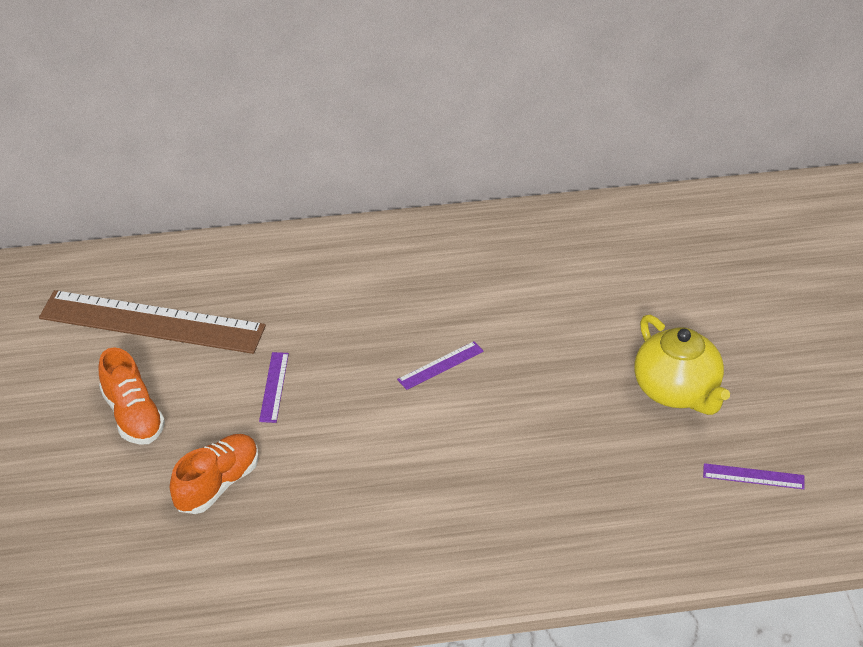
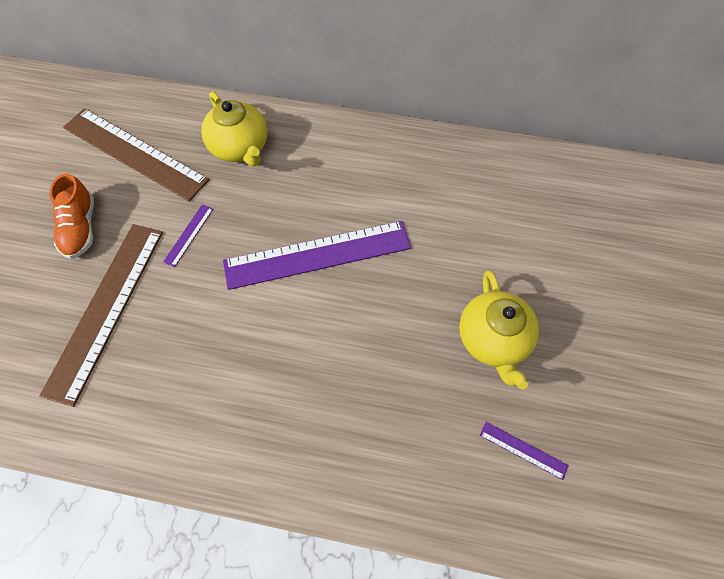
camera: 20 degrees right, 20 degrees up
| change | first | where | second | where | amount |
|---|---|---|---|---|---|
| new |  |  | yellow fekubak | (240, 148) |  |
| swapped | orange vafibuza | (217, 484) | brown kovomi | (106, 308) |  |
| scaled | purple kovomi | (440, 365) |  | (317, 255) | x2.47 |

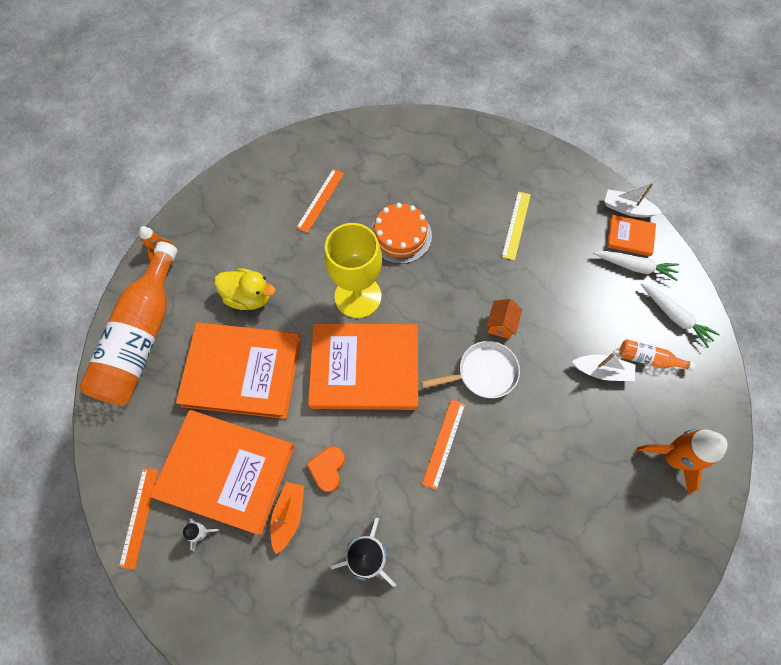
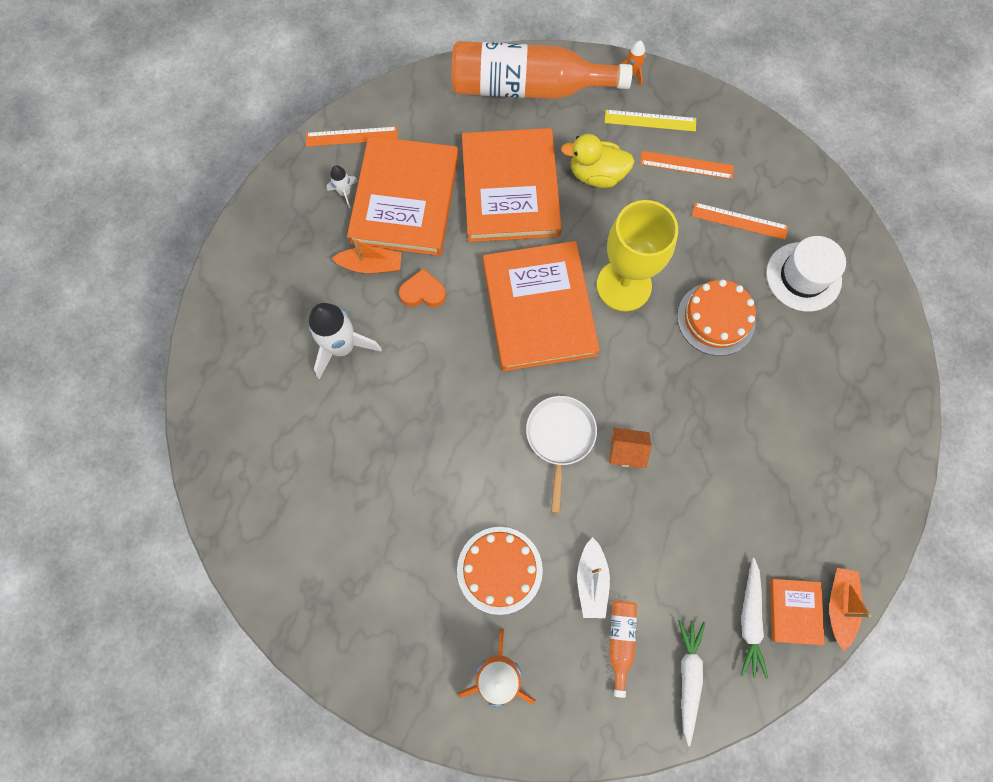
camera: 80 degrees right, 5 degrees up
| change | first | where | second | where | amount |
|---|---|---|---|---|---|
| new |  |  | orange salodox | (499, 570) |  |
| new |  |  | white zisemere | (803, 276) |  |
| shifted | orange kovomi | (444, 443) |  | (686, 165) |  |
| shifted | yellow kovomi | (516, 225) |  | (650, 120) |  |
| repainted | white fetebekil | (627, 209) | orange fetebekil | (839, 606) |  |
| rotated | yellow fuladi | (249, 297) |  | (596, 175) | 90 degrees clockwise |
| rotated | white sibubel | (483, 373) |  | (560, 438) | 150 degrees counterclockwise |
| rotated | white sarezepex | (675, 317) |  | (688, 677) | 150 degrees clockwise |

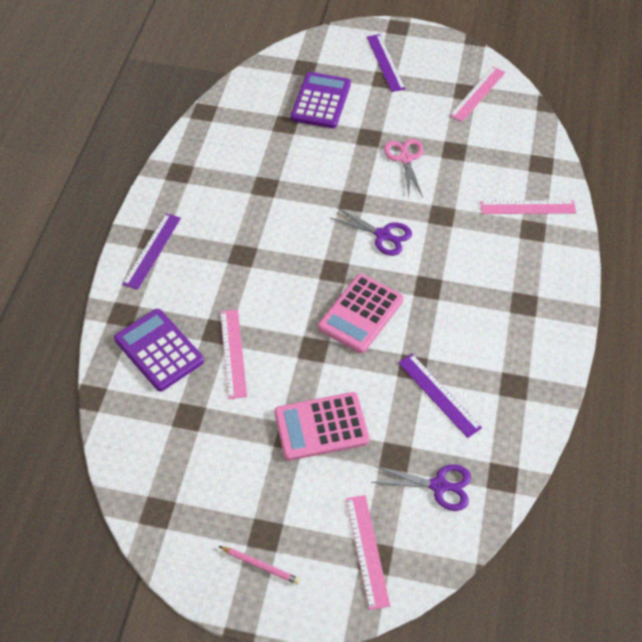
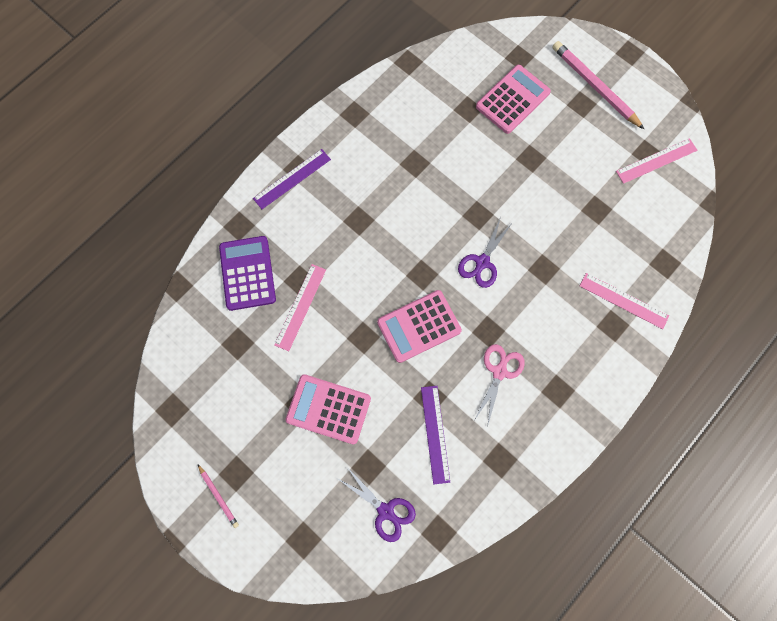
camera: 30 degrees right, 20 degrees up
| change | first | where | second | where | amount |
|---|---|---|---|---|---|
| gone | pink kovomi | (367, 551) |  |  |  |
| shifted | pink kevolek | (405, 159) |  | (499, 372) |  |
| swapped | purple kovomi | (385, 62) | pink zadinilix | (594, 86) |  |
| repainted | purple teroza | (321, 101) | pink teroza | (512, 100) |  |
| rotated | purple kevolek | (383, 235) |  | (482, 262) | 60 degrees clockwise |

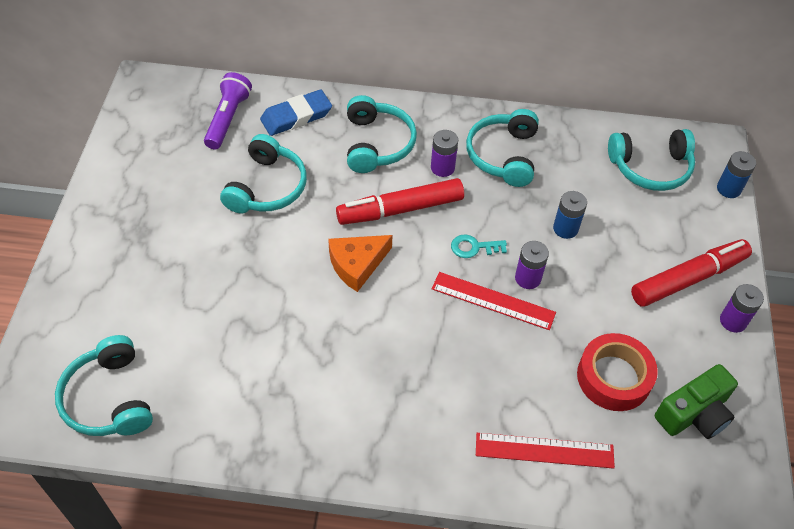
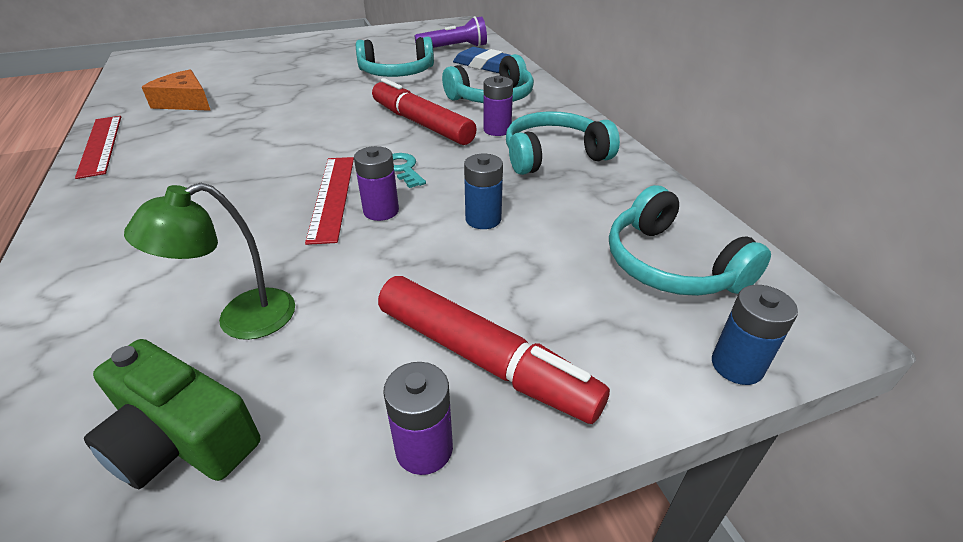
camera: 65 degrees right, 15 degrees down
| change | first | where | second | where | amount |
|---|---|---|---|---|---|
| gone | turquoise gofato | (109, 398) |  |  |  |
| shifted | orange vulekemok | (357, 264) |  | (185, 102) |  |
| shifted | red kovomi | (544, 451) |  | (100, 145) |  |
| swapped | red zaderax | (614, 377) | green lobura | (241, 320) |  |

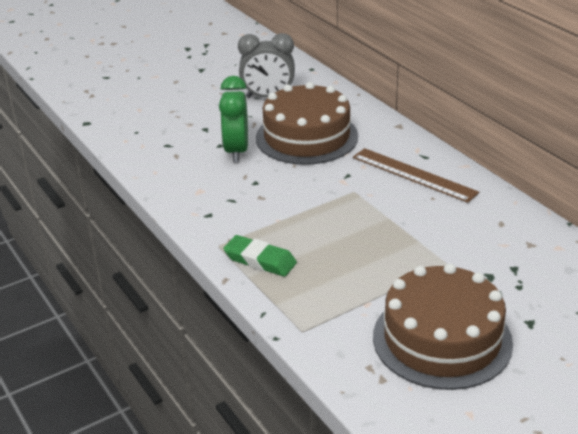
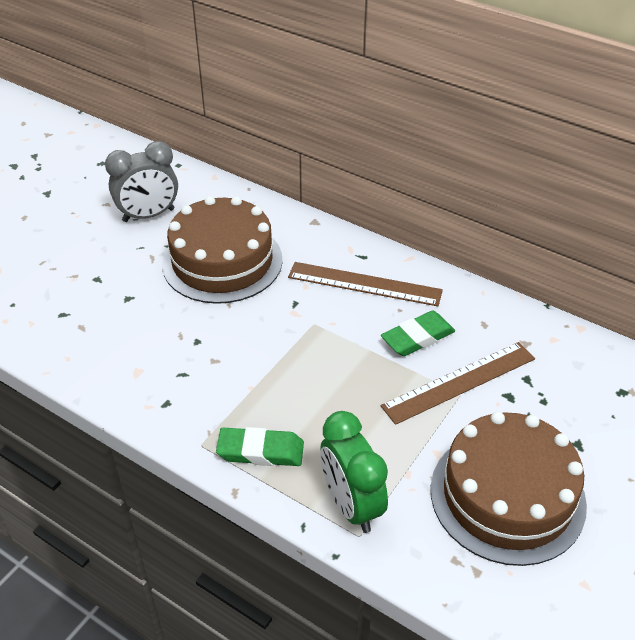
camera: 25 degrees left, 10 degrees up
| change | first | where | second | where | amount |
|---|---|---|---|---|---|
| new |  |  | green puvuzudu | (417, 337) |  |
| new |  |  | brown kovomi | (459, 382) |  |
| shifted | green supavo | (236, 151) |  | (351, 505) |  |

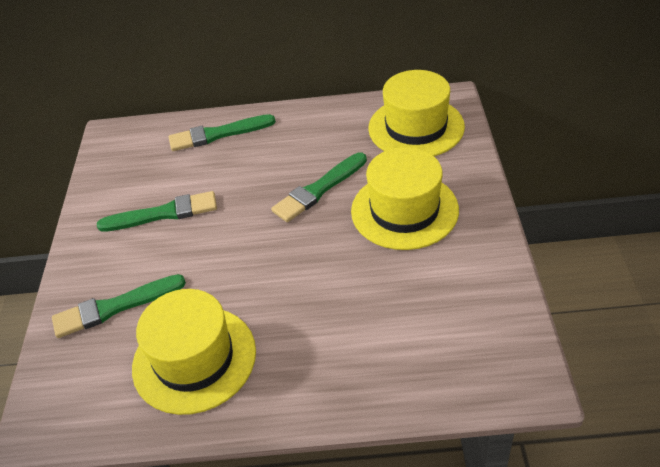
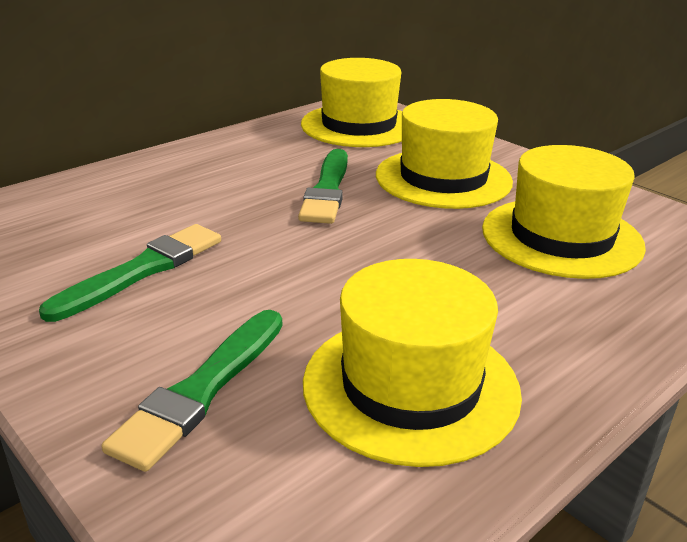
camera: 45 degrees left, 15 degrees down
| change | first | where | second | where | amount |
|---|---|---|---|---|---|
| gone | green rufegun | (218, 134) |  |  |  |
| new |  |  | yellow zisemere | (561, 237) |  |

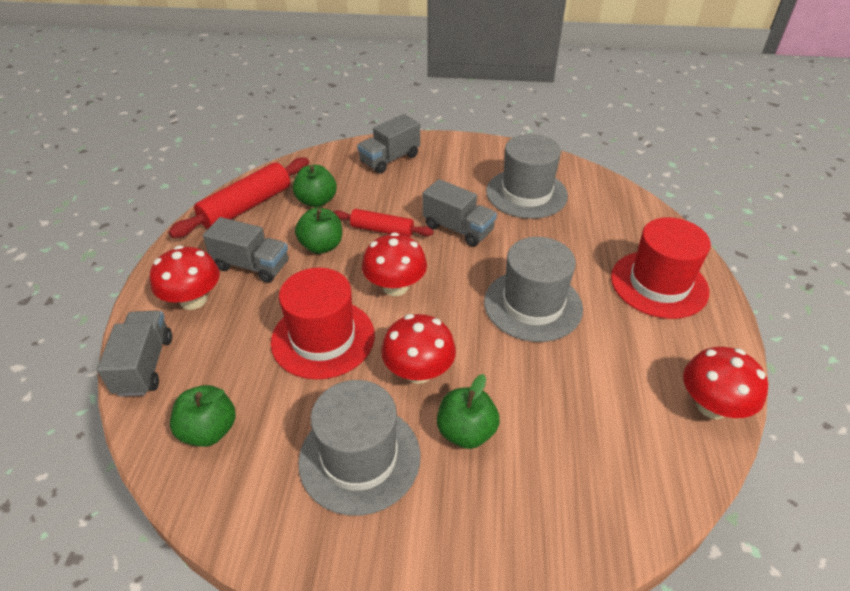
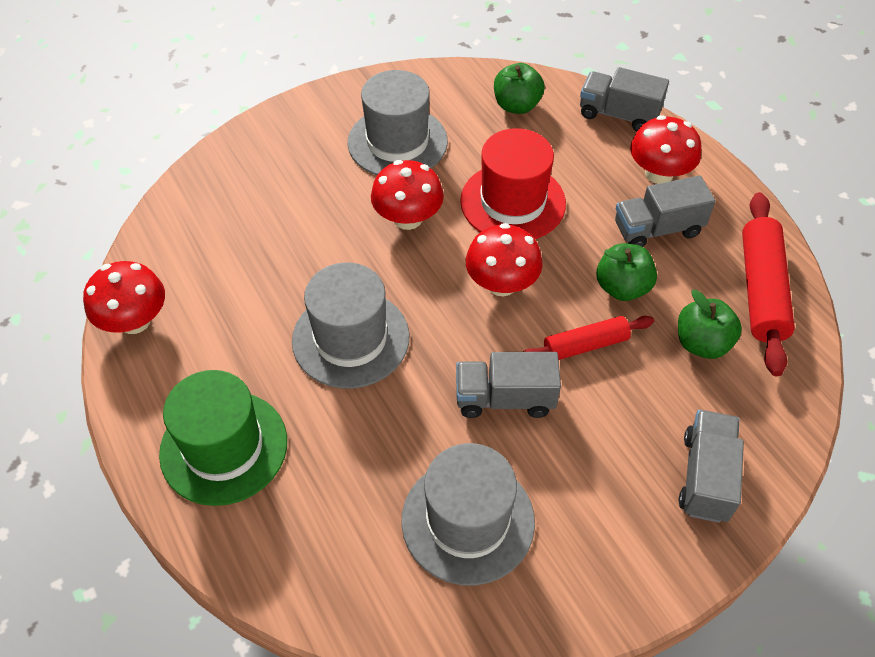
camera: 145 degrees right, 10 degrees up
| change | first | where | second | where | amount |
|---|---|---|---|---|---|
| gone | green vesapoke | (466, 432) |  |  |  |
| repainted | red zisemere | (659, 284) | green zisemere | (224, 447) |  |
| rotated | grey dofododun | (145, 365) |  | (618, 114) | 150 degrees clockwise |

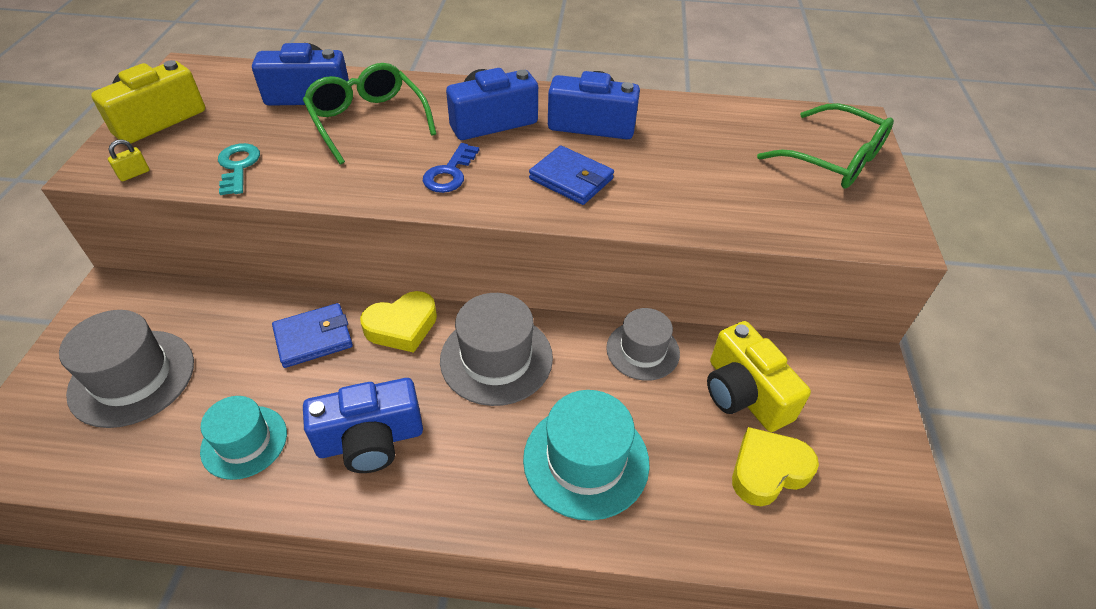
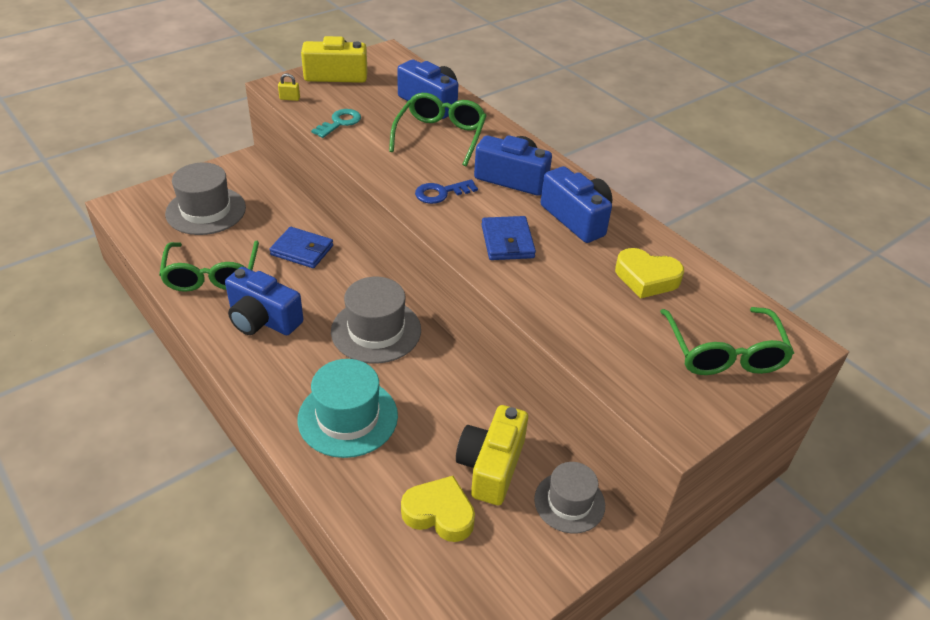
camera: 45 degrees right, 5 degrees down
| change | first | where | second | where | amount |
|---|---|---|---|---|---|
| shifted | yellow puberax | (402, 326) |  | (646, 278) |  |
| shifted | grey zisemere | (642, 350) |  | (569, 502) |  |
| swapped | turquoise zisemere | (244, 442) | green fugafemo | (212, 275) |  |

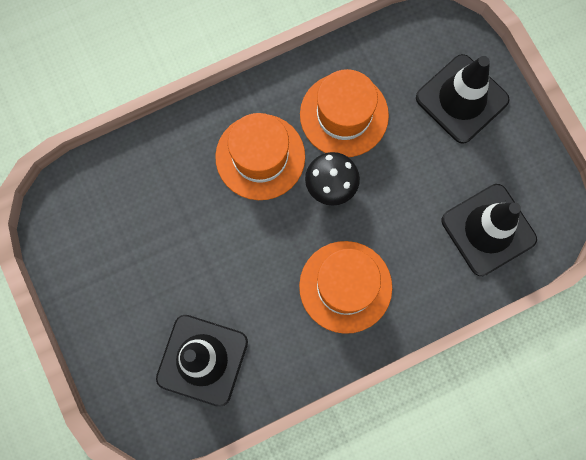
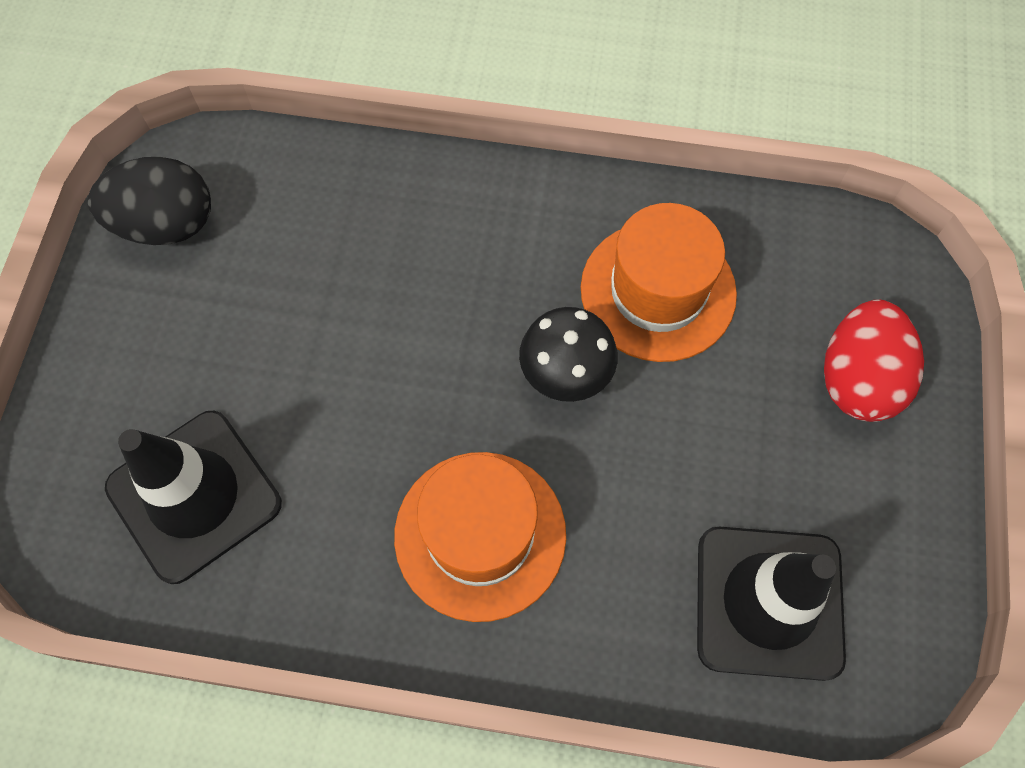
camera: 35 degrees right, 10 degrees down
| change | first | where | second | where | amount |
|---|---|---|---|---|---|
| gone | orange zisemere | (260, 157) |  |  |  |
| new |  |  | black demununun | (166, 224) |  |
| swapped | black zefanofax | (462, 99) | red demununun | (857, 379) |  |

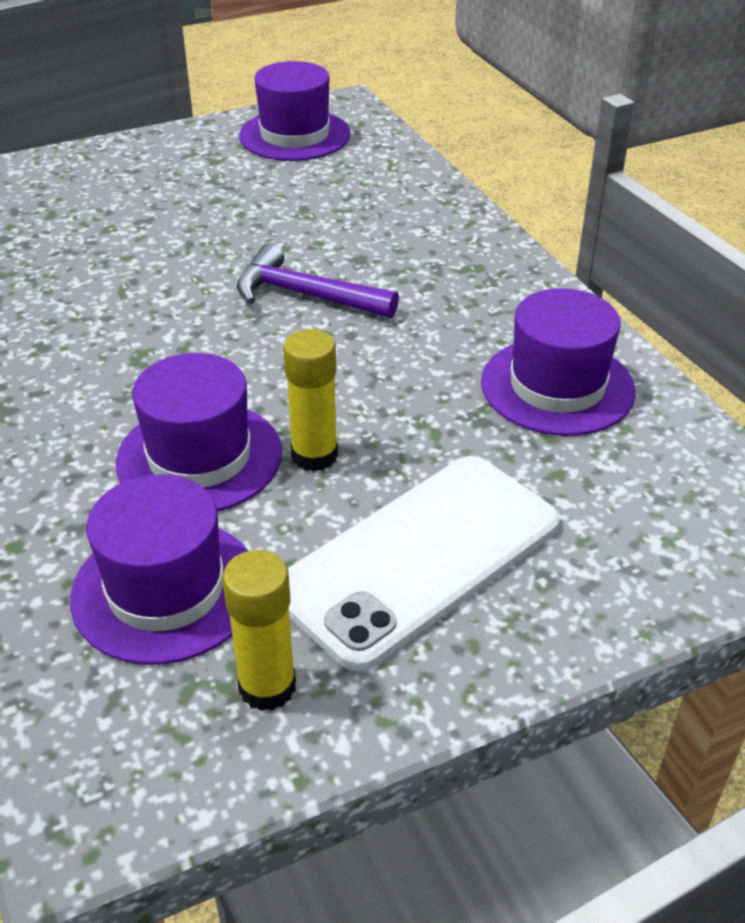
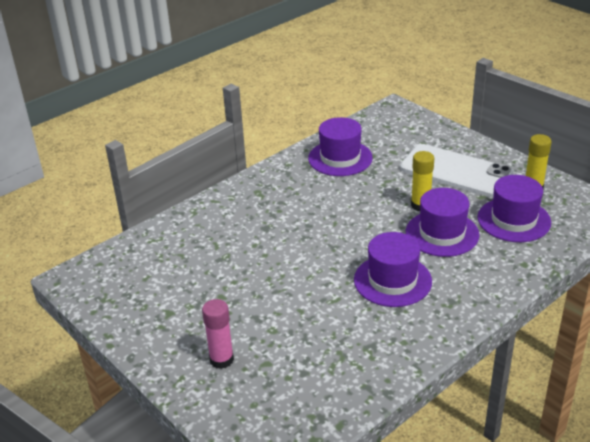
camera: 105 degrees left, 5 degrees down
| change | first | where | second | where | amount |
|---|---|---|---|---|---|
| gone | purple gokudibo | (306, 295) |  |  |  |
| new |  |  | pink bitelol | (221, 360) |  |
| shifted | purple zisemere | (294, 135) |  | (392, 280) |  |

